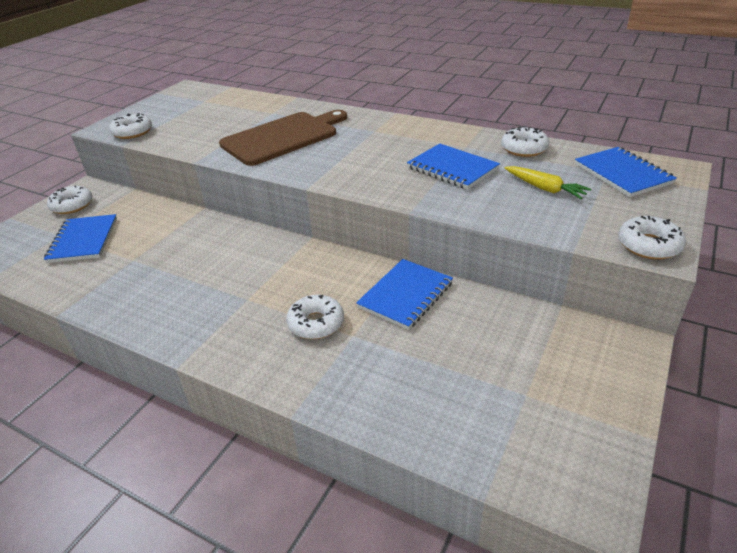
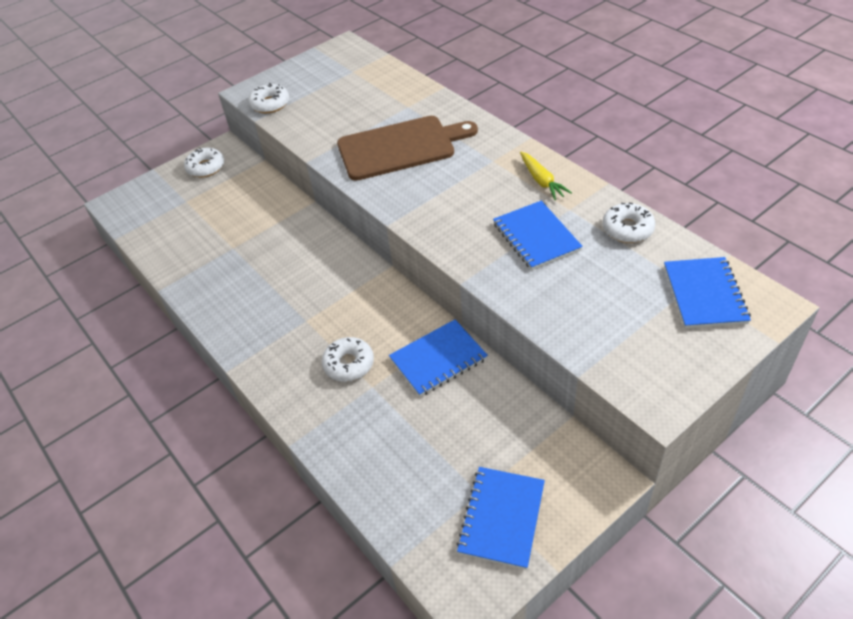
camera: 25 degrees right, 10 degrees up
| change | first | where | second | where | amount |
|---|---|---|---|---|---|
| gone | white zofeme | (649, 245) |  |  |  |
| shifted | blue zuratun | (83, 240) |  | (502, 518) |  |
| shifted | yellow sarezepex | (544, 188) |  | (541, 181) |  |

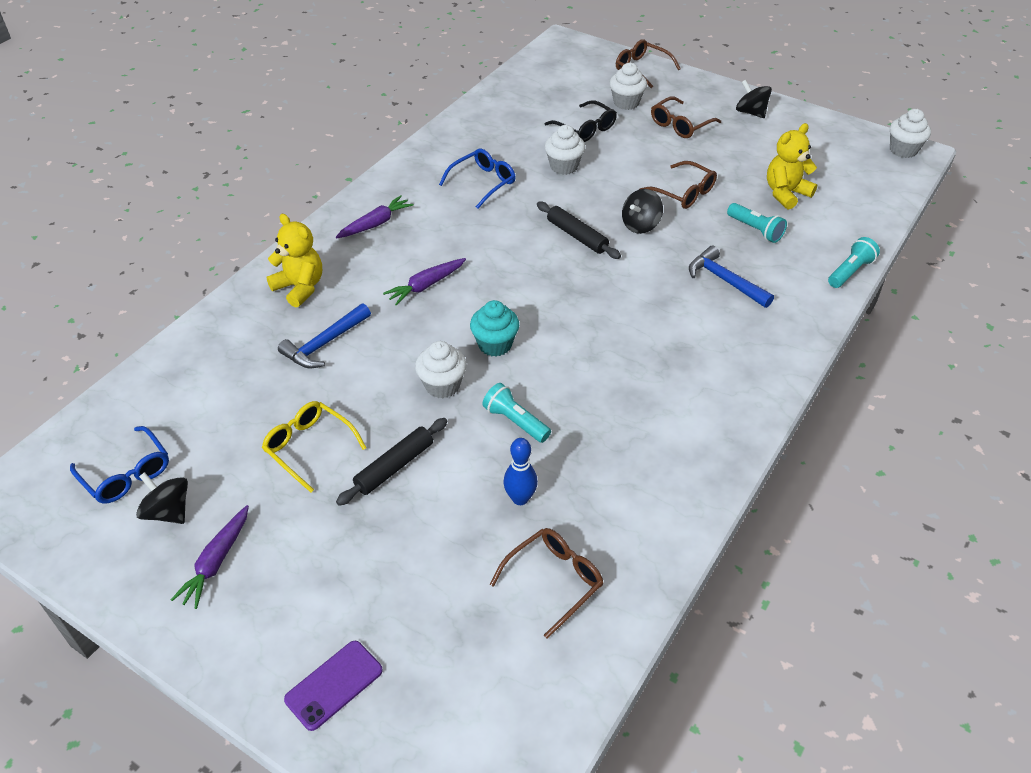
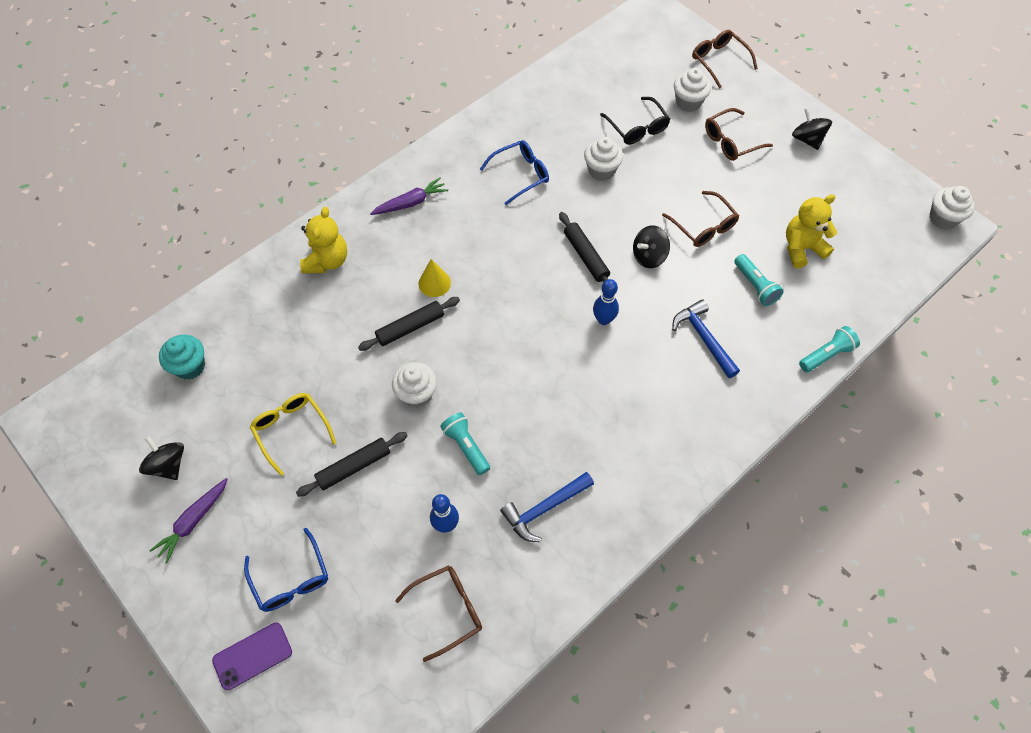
camera: 15 degrees right, 15 degrees up
| change | first | where | second | where | amount |
|---|---|---|---|---|---|
| new |  |  | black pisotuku | (410, 327) |  |
| new |  |  | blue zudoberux | (603, 319) |  |
| shifted | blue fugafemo | (126, 474) |  | (291, 579) |  |
| shifted | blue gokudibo | (324, 344) |  | (544, 509) |  |
| shifted | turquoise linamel | (495, 344) |  | (190, 366) |  |
| swapped | purple sarezepex | (426, 286) | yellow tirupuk | (434, 283) |  |
| rotated | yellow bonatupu | (300, 288) |  | (327, 261) | 45 degrees clockwise |

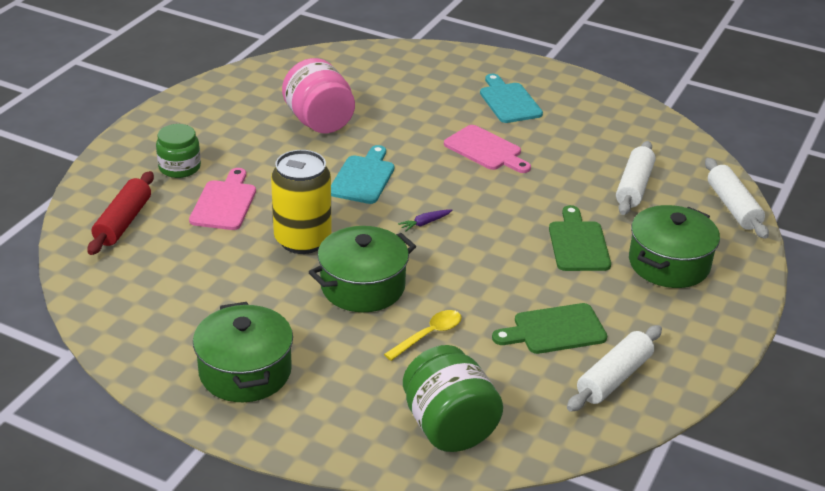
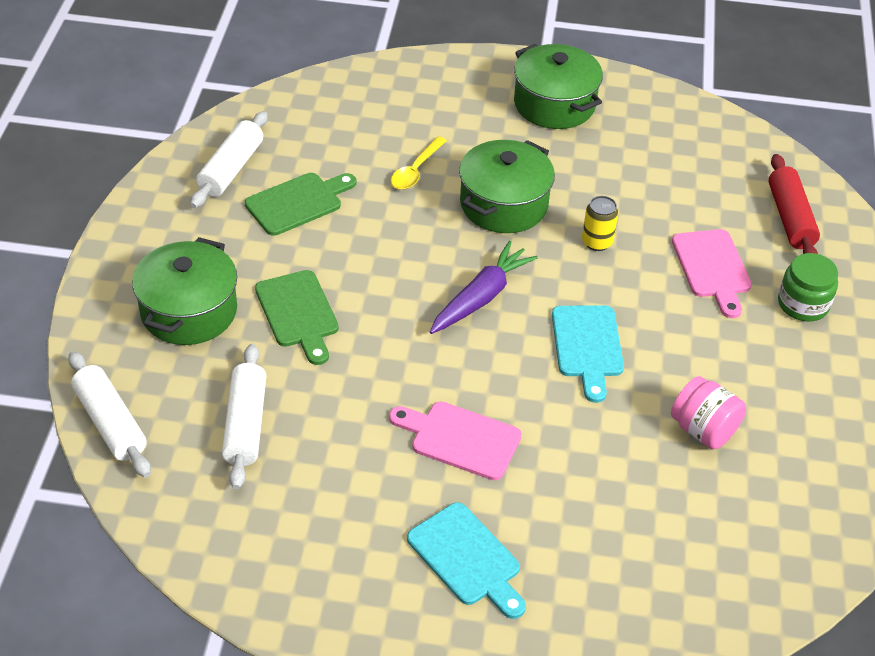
camera: 160 degrees right, 10 degrees up
| change | first | where | second | where | amount |
|---|---|---|---|---|---|
| gone | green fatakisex | (449, 426) |  |  |  |
| scaled | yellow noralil | (302, 240) |  | (597, 242) | x0.49 |
| scaled | pink fatakisex | (319, 122) |  | (703, 430) | x0.66 |
| scaled | purple sarezepex | (425, 223) |  | (481, 297) | x2.11 |

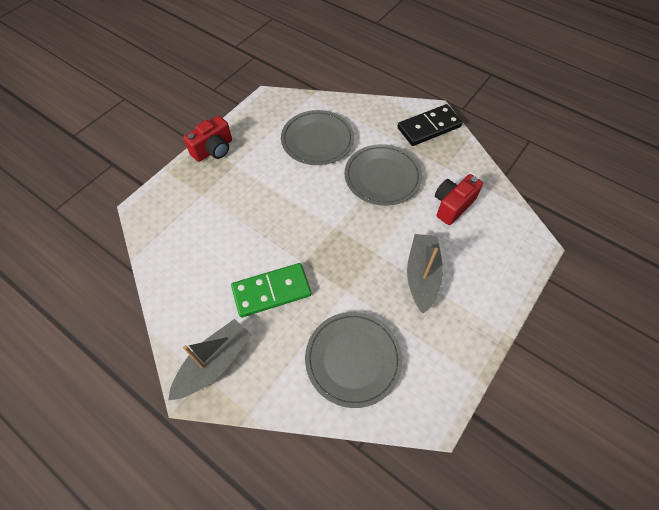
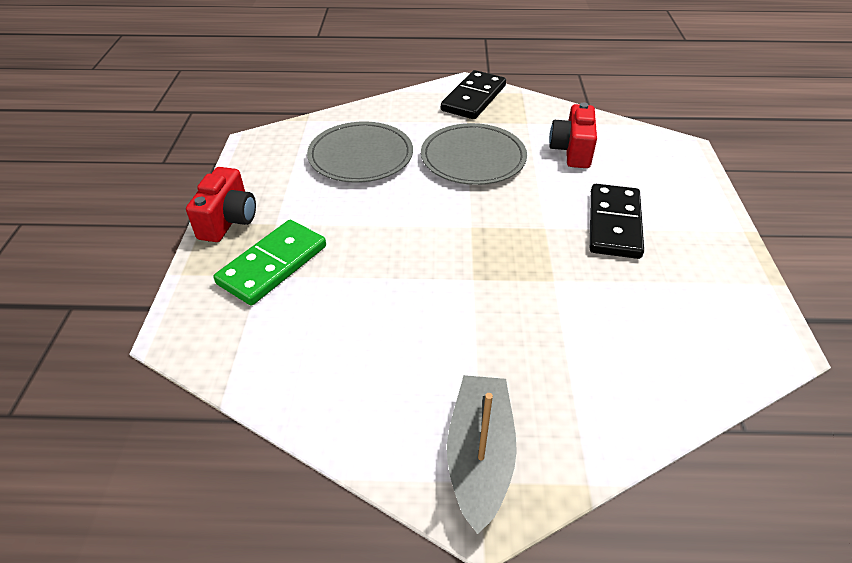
camera: 35 degrees left, 15 degrees down
| change | first | where | second | where | amount |
|---|---|---|---|---|---|
| gone | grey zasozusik | (353, 359) |  |  |  |
| shifted | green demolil | (271, 291) |  | (273, 265) |  |
| swapped | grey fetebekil | (422, 276) | black demolil | (614, 224) |  |

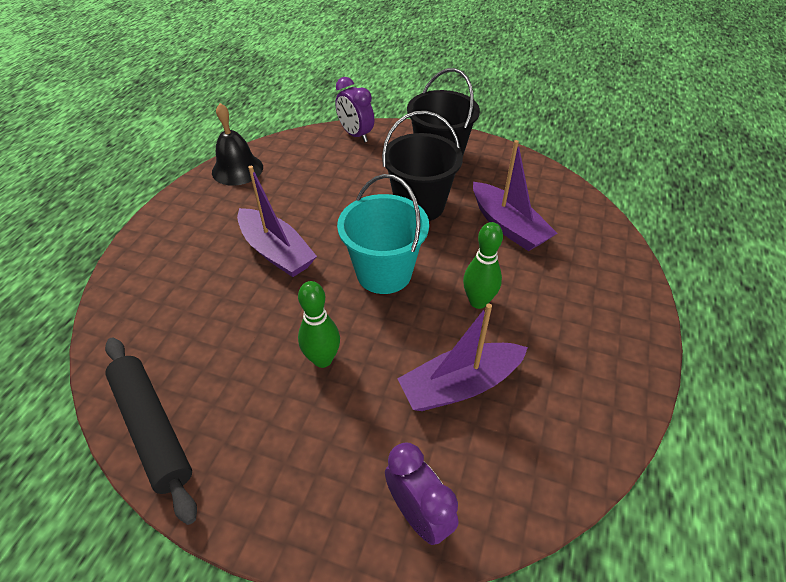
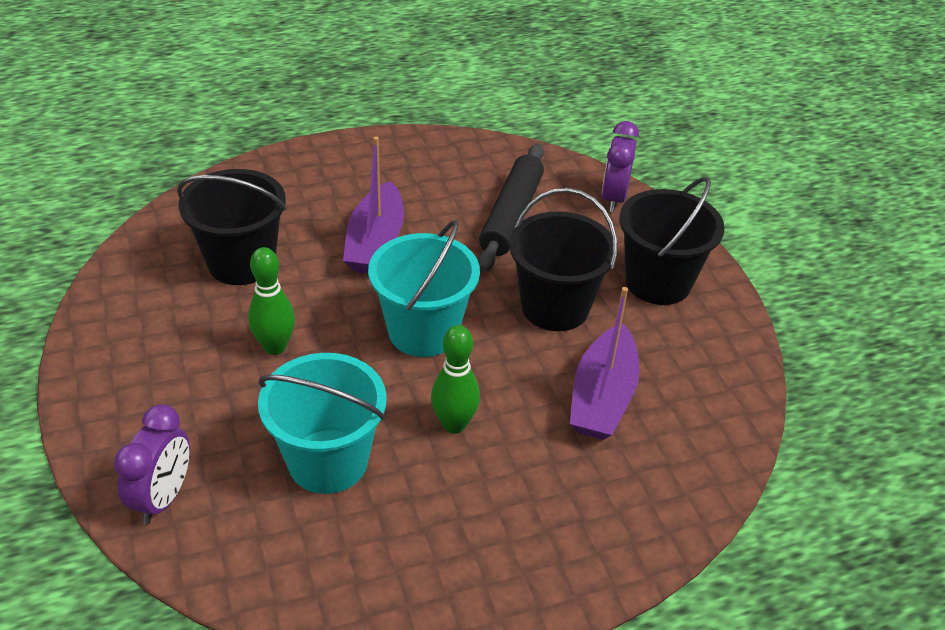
camera: 50 degrees right, 5 degrees down
| change | first | where | second | where | amount |
|---|---|---|---|---|---|
| gone | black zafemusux | (237, 169) |  |  |  |
| new |  |  | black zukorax | (241, 263) |  |
| shifted | black pisotuku | (152, 428) |  | (511, 215) |  |
| swapped | purple fetebekil | (460, 385) | turquoise zukorax | (328, 461) |  |

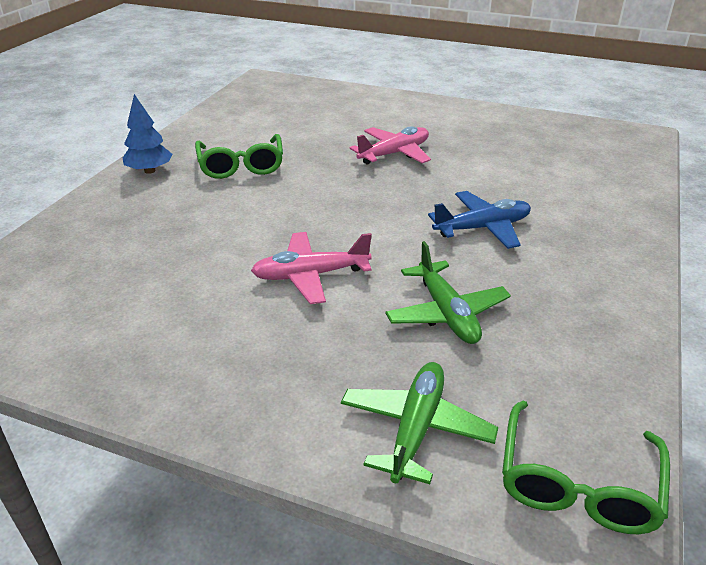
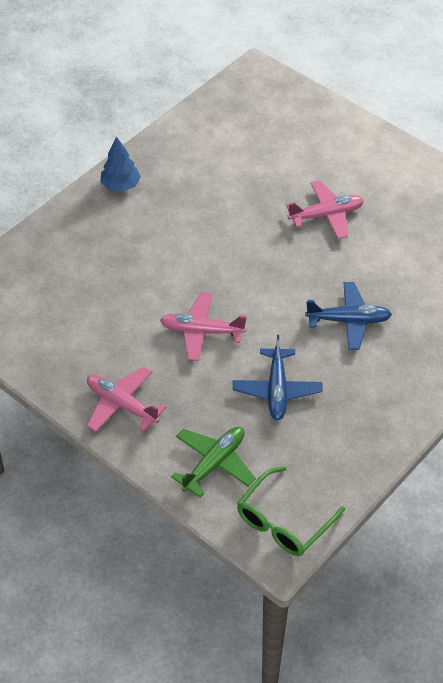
camera: 20 degrees right, 15 degrees up
| change | first | where | second | where | amount |
|---|---|---|---|---|---|
| gone | green fugafemo | (241, 166) |  |  |  |
| new |  |  | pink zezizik | (122, 404) |  |
| repainted | green zezizik | (446, 313) | blue zezizik | (277, 390) |  |

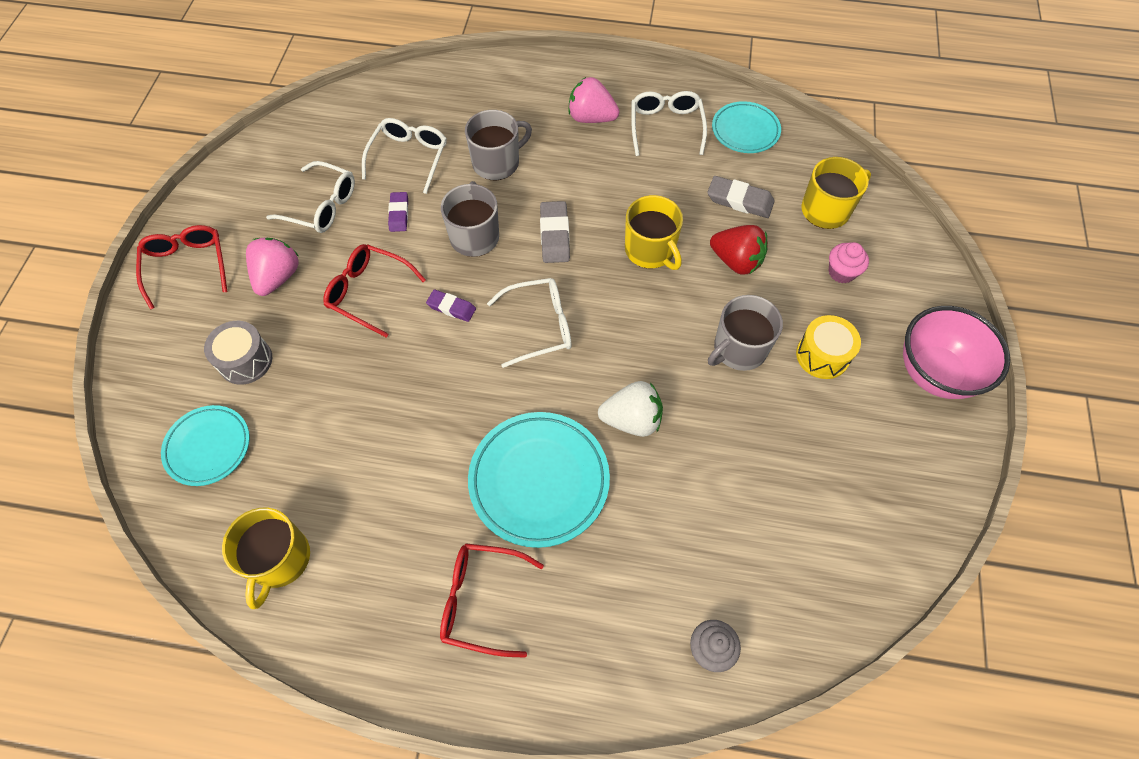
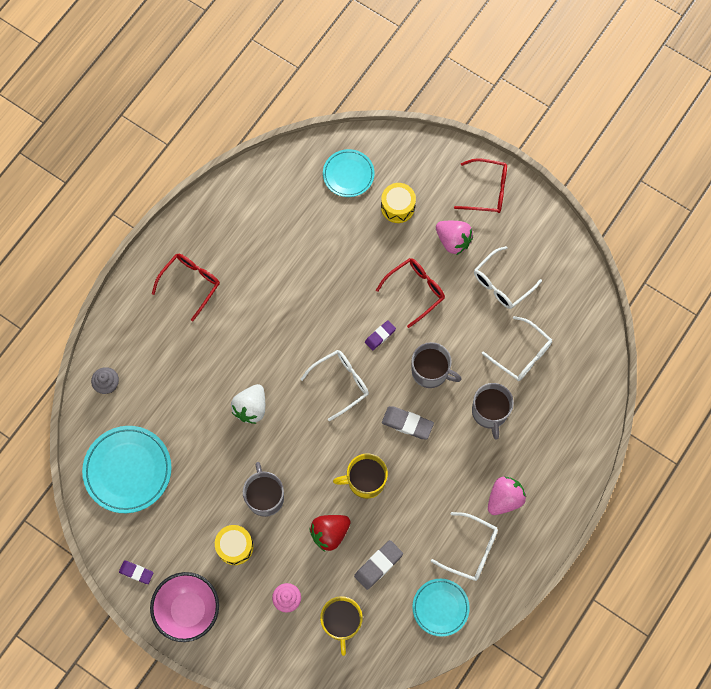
camera: 115 degrees right, 10 degrees up
| change | first | where | second | where | amount |
|---|---|---|---|---|---|
| gone | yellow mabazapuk | (279, 559) |  |  |  |
| shifted | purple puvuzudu | (399, 214) |  | (136, 572) |  |
| shifted | turquoise zasozusik | (539, 481) |  | (128, 470) |  |
| repainted | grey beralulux | (245, 361) | yellow beralulux | (397, 207) |  |
| rotated | white fugafemo | (539, 326) |  | (340, 383) | 135 degrees counterclockwise |

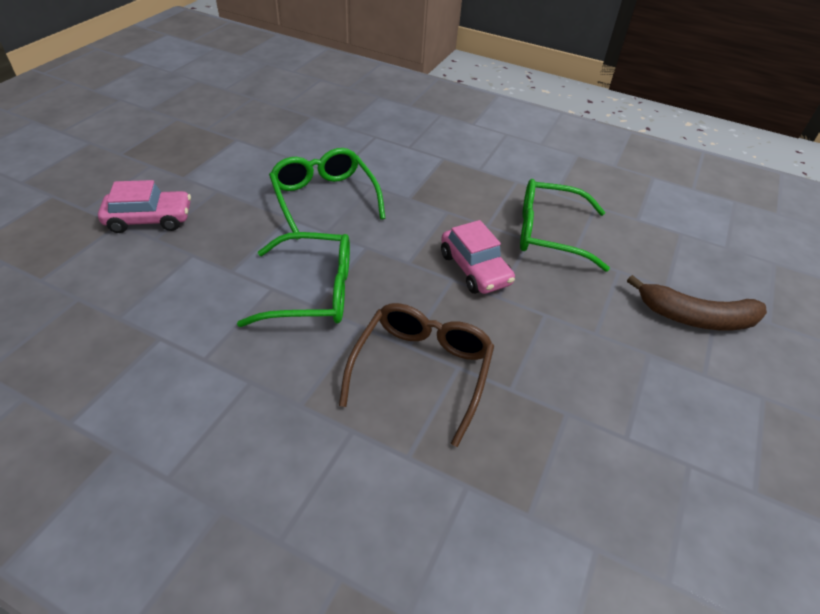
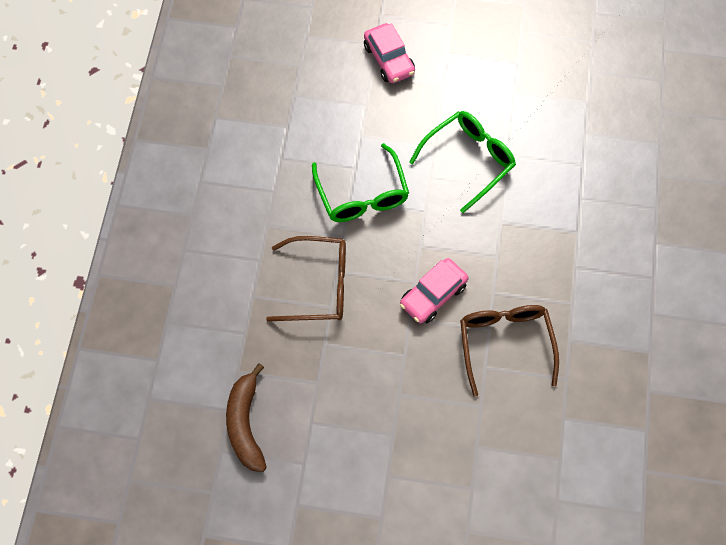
camera: 75 degrees right, 20 degrees up
| change | first | where | second | where | amount |
|---|---|---|---|---|---|
| shifted | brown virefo | (695, 317) |  | (245, 424) |  |
| repainted | green fugafemo | (549, 233) | brown fugafemo | (505, 344) |  |

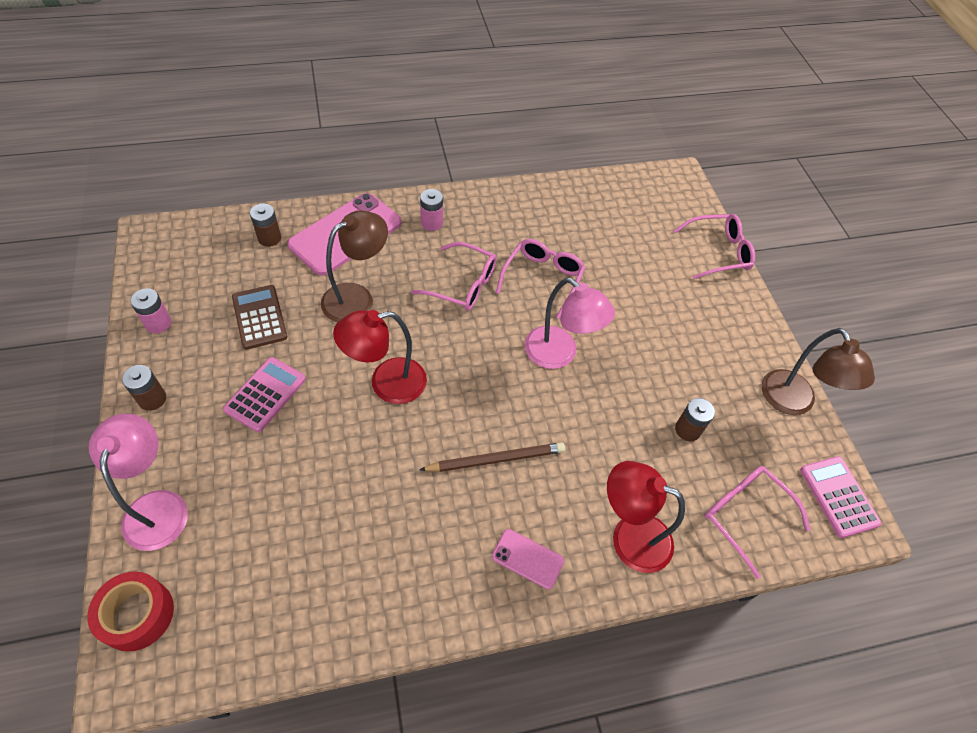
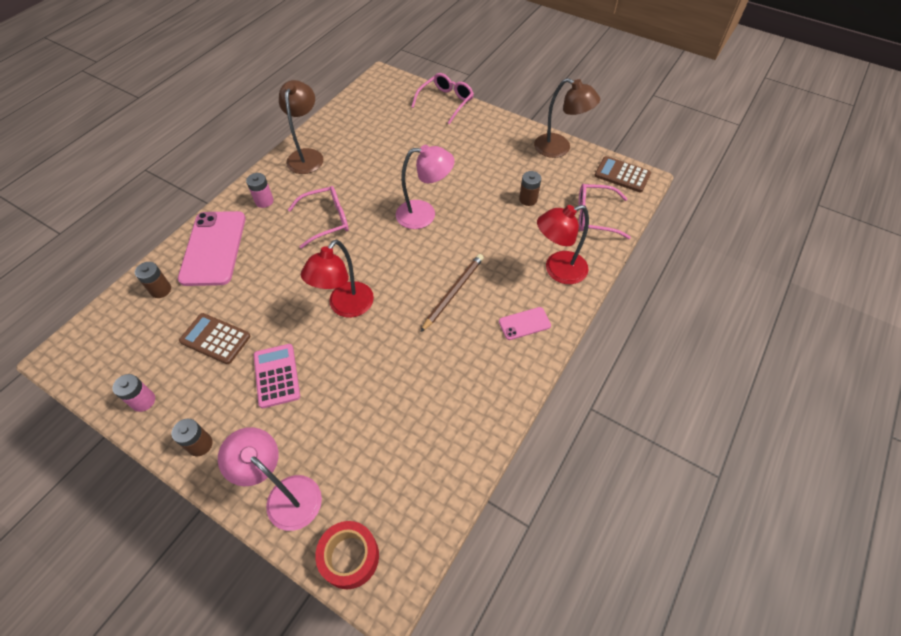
camera: 40 degrees left, 0 degrees up
| change | first | where | second | where | amount |
|---|---|---|---|---|---|
| gone | pink fugafemo | (542, 279) |  |  |  |
| shifted | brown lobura | (357, 298) |  | (307, 156) |  |
| repainted | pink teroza | (838, 496) | brown teroza | (622, 175) |  |

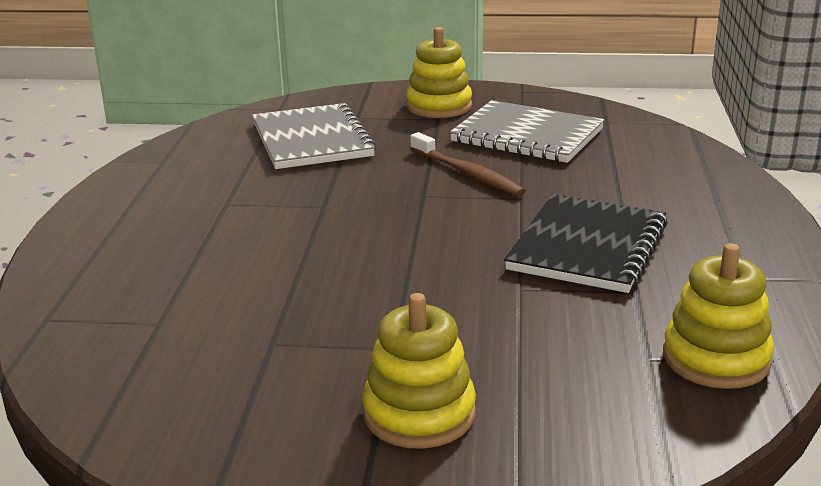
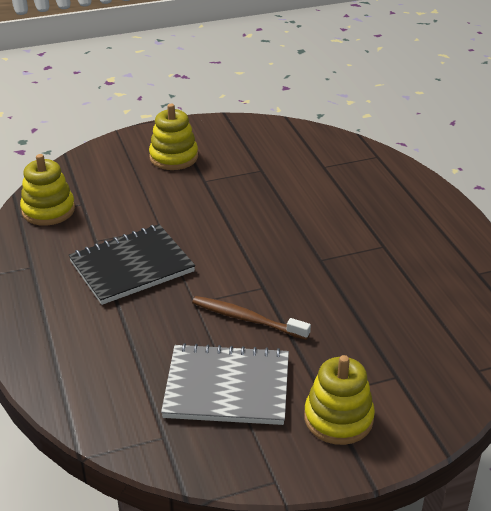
camera: 155 degrees right, 10 degrees up
| change | first | where | second | where | amount |
|---|---|---|---|---|---|
| gone | grey zuratun | (312, 140) |  |  |  |
| rotated | black zuratun | (587, 247) |  | (132, 266) | 60 degrees clockwise |

